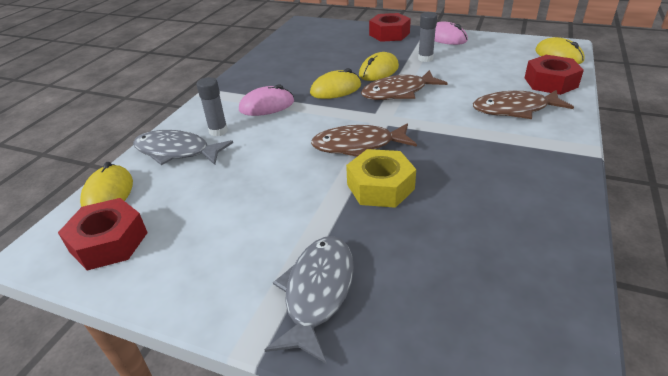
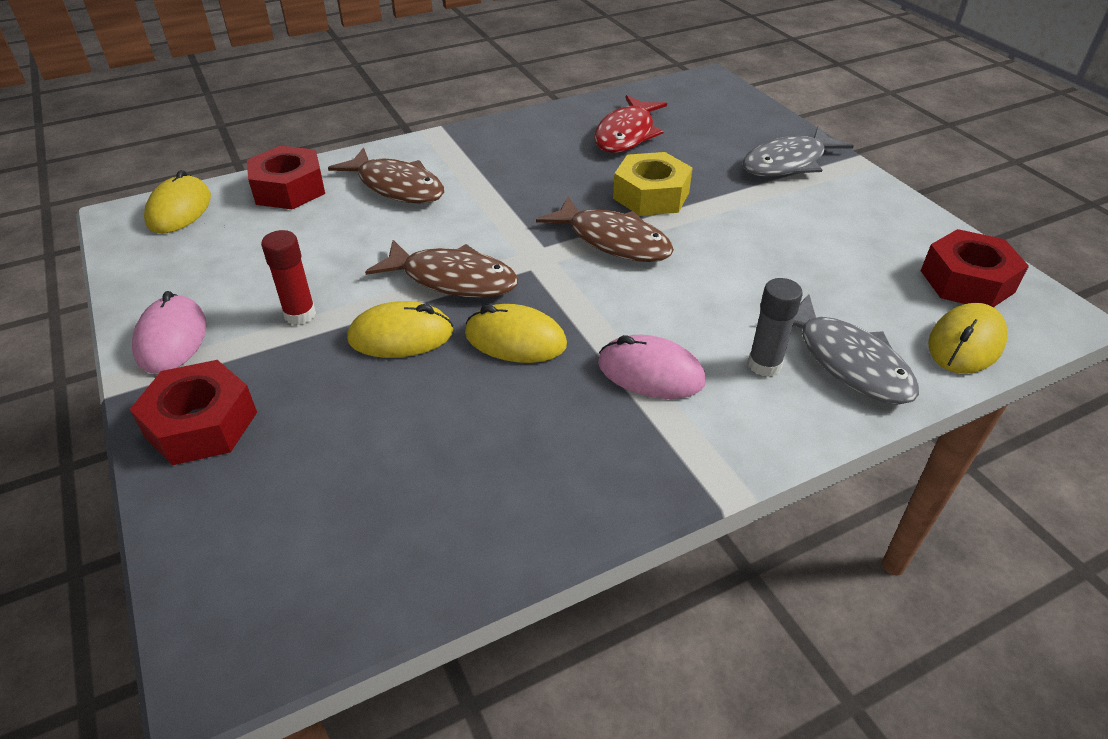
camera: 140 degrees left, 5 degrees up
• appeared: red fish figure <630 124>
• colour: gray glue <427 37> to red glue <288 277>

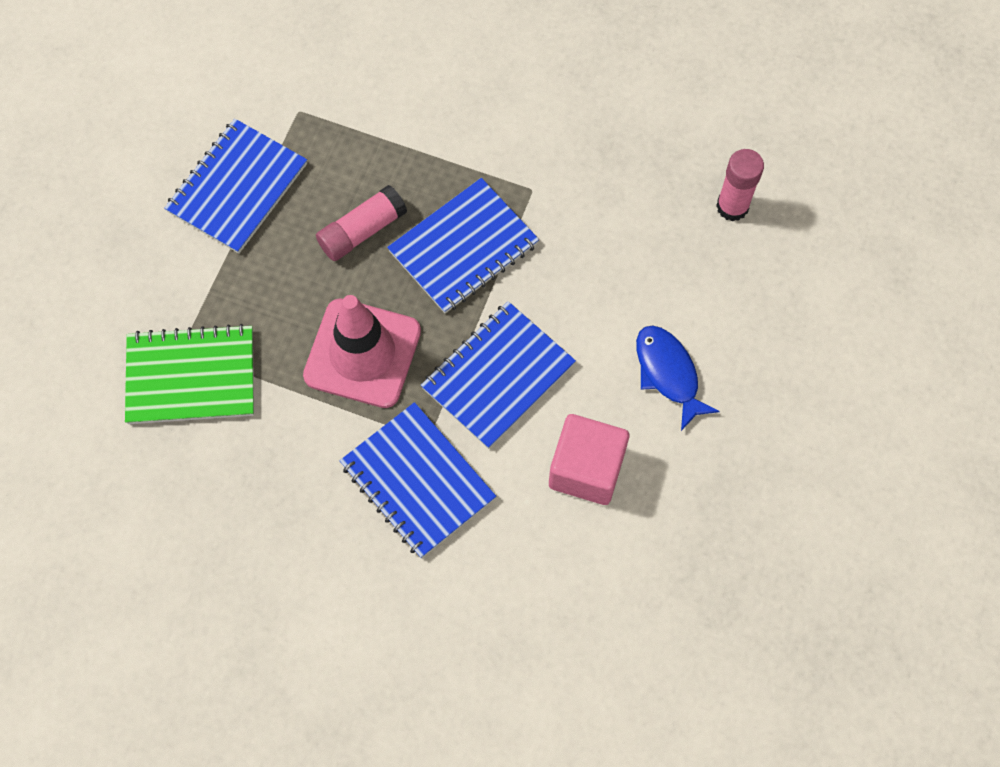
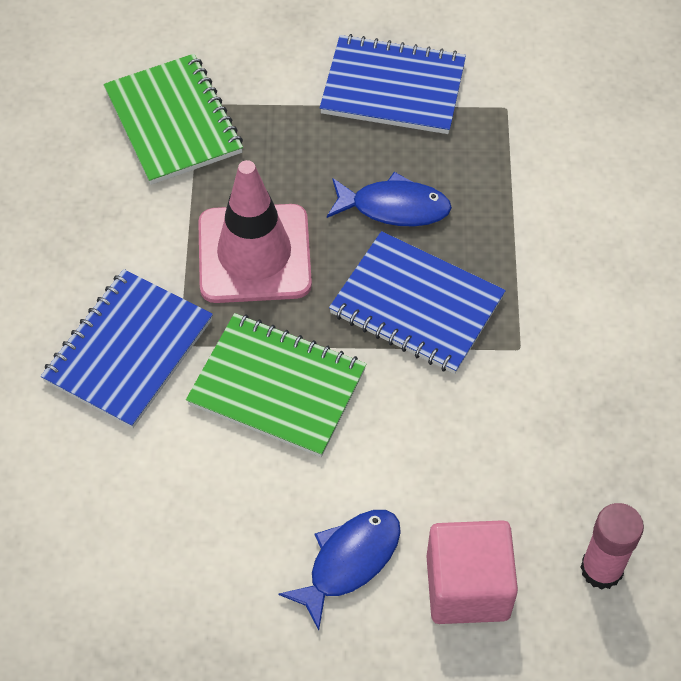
camera: 70 degrees right, 10 degrees down
• relocated: rosy block <589 459> to <472 572>
• exchanged: rosy glue <361 223> to blue fish figure <389 199>
• colour: blue notebook <498 375> to emerald notebook <276 385>

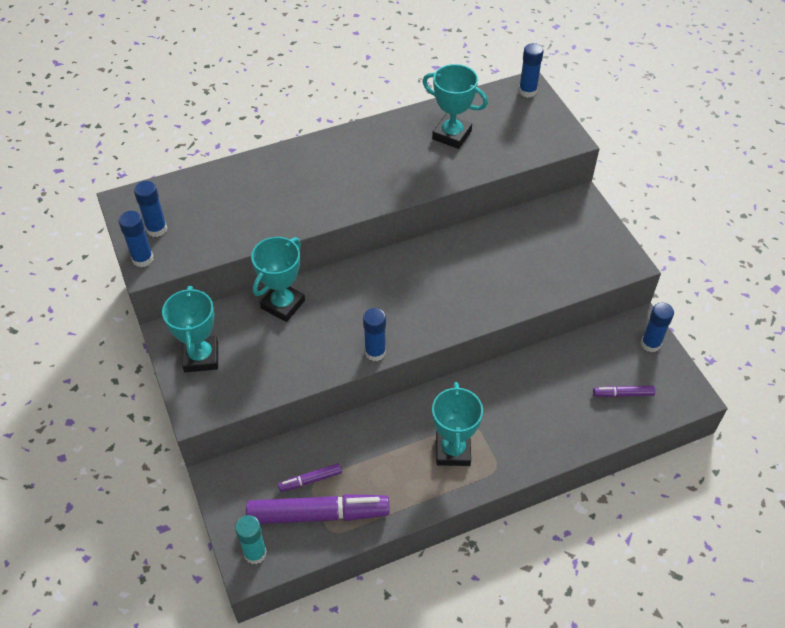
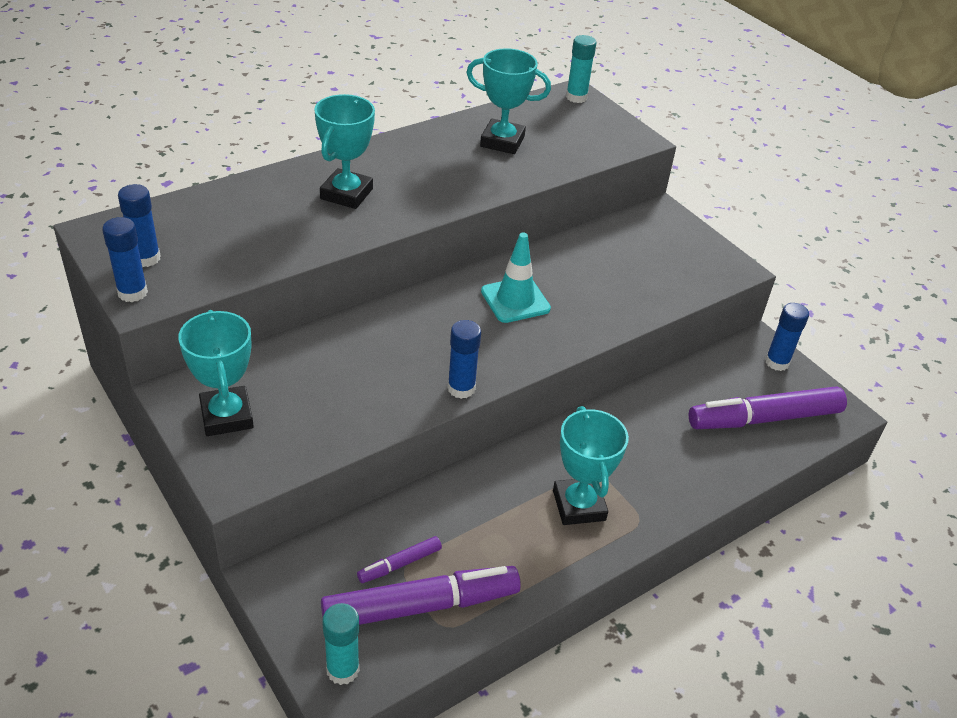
camera: 15 degrees left, 10 degrees down
• appeared: aqua safety cone <516 278>
• relocated: aqua trophy <278 279> to <344 151>
• colour: blue glue <531 70> to aqua glue <581 69>
• size: violet marker <624 391> = <768 407> x2.13

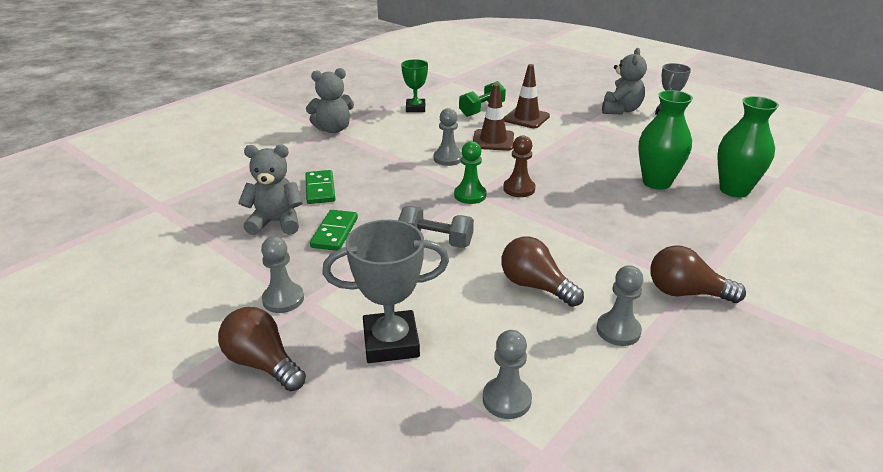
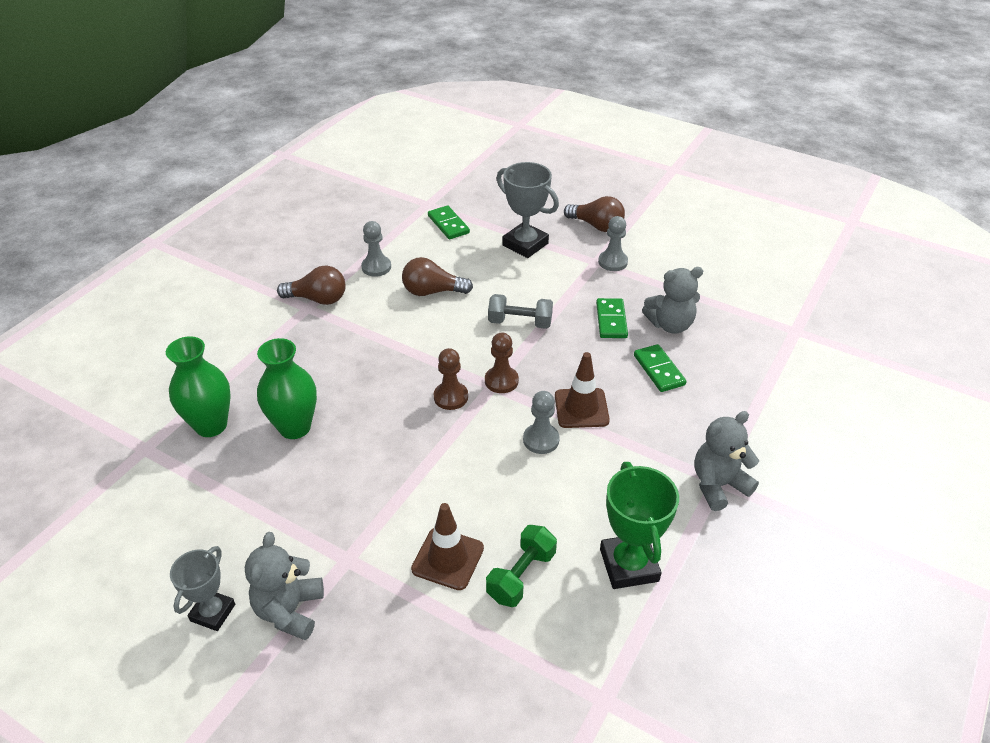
camera: 170 degrees right, 10 degrees up
• relocated: brown safety cone <493 117> to <582 390>
• exchanged: gray pawn <507 374> to emerald domino <449 222>
• colour: emerald pawn <470 172> to brown pawn <502 362>
• spun: gray trophy <385 291> = <527 210> 60 degrees clockwise
• spun: brown light bulb <542 272> = <437 276> 150 degrees clockwise
• size: emerald trophy <414 85> = <639 525> x1.55

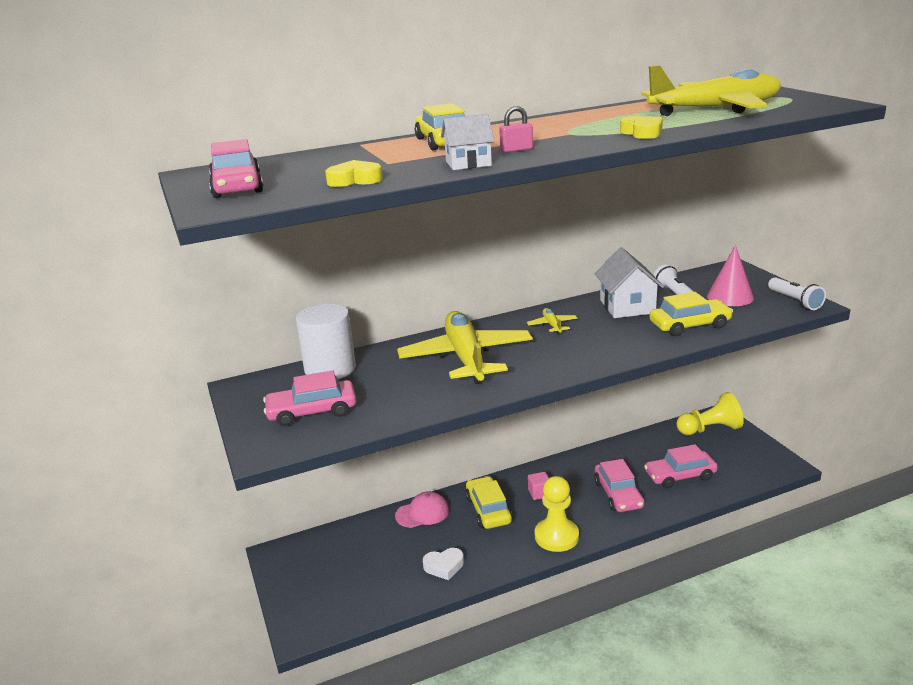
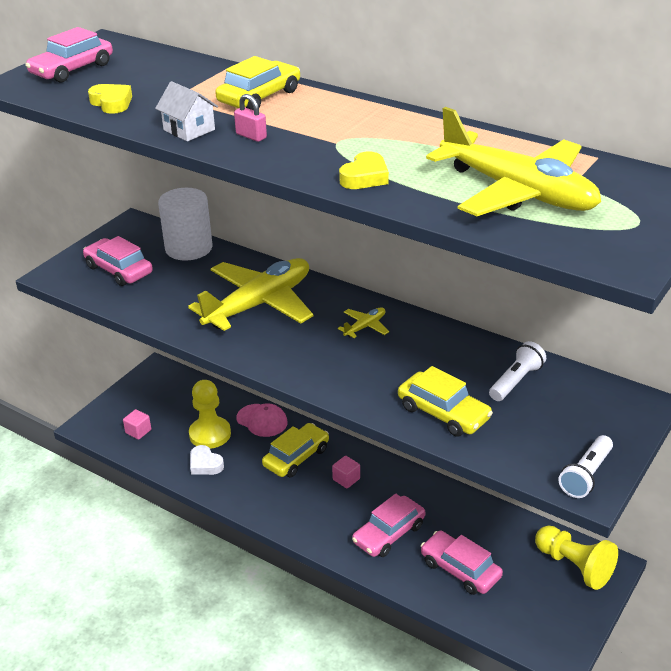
camera: 55 degrees right, 10 degrees up
• missing: pure white cottage <629 282>
• missing: rosy cone shape <730 275>
• appeared: rosy block <137 424>
• relocated: yellow pawn <557 514> to <210 414>

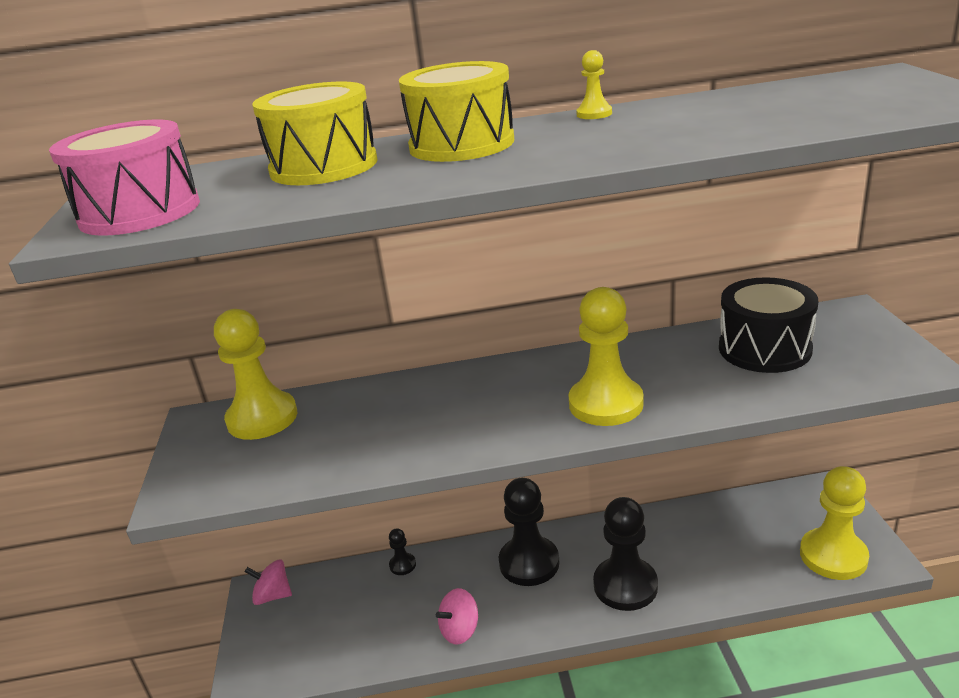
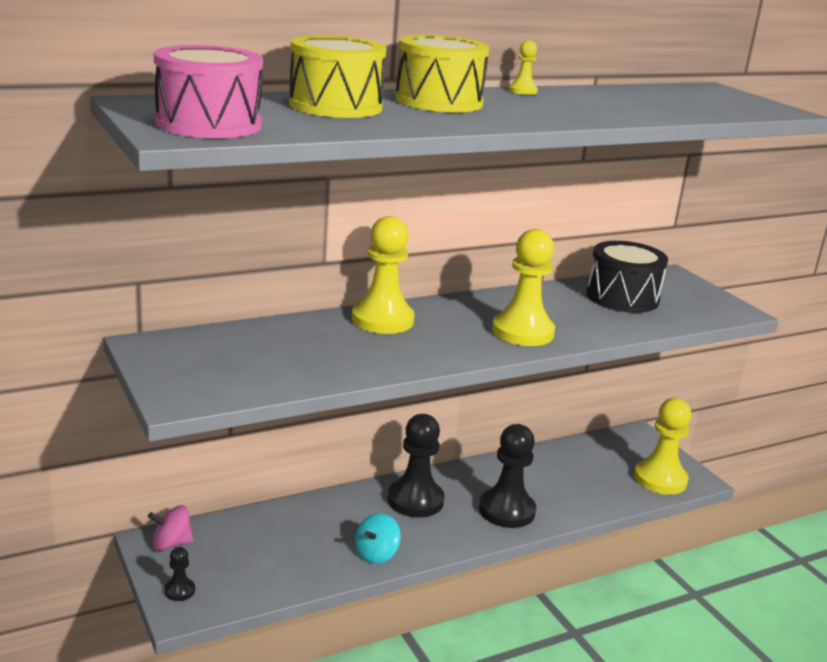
camera: 25 degrees left, 5 degrees down
• relocated: yellow pawn <255 374> to <383 275>
• relocated: jet-black pawn <402 551> to <179 574>
• colour: rosy toy top <457 616> to aqua toy top <378 538>

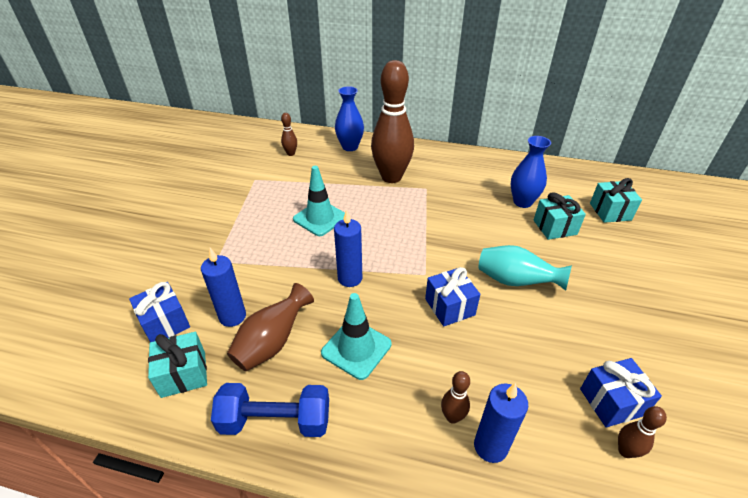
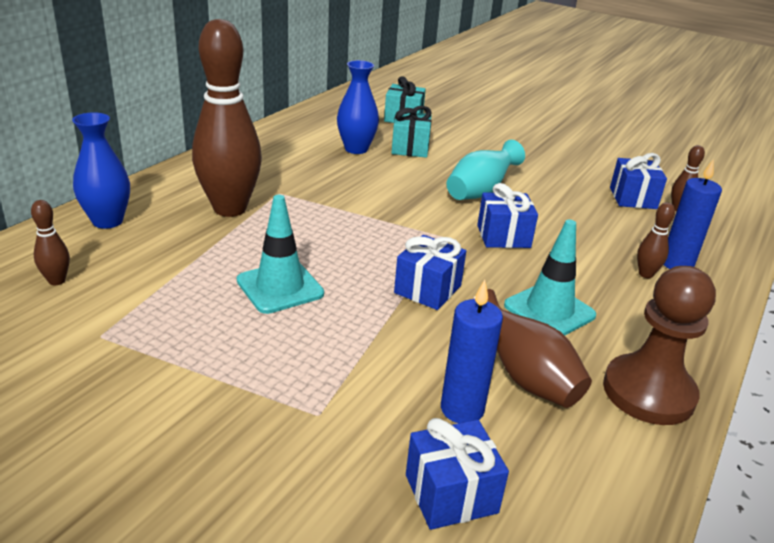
camera: 75 degrees left, 10 degrees down
• missing: aqua wrapped gift <177 365>
• exchanged: blue dumbbell <270 410> to brown pawn <659 345>
• exchanged: blue candle <348 248> to blue wrapped gift <430 272>

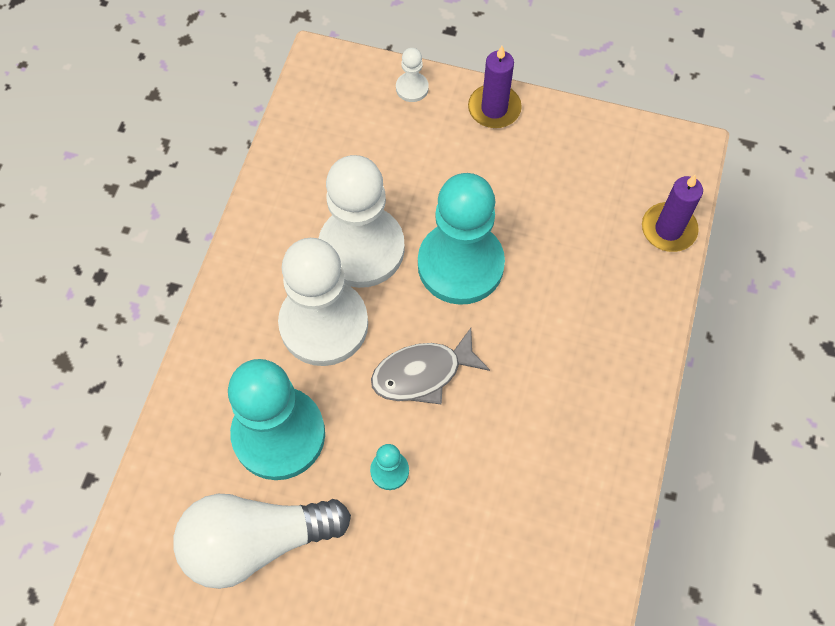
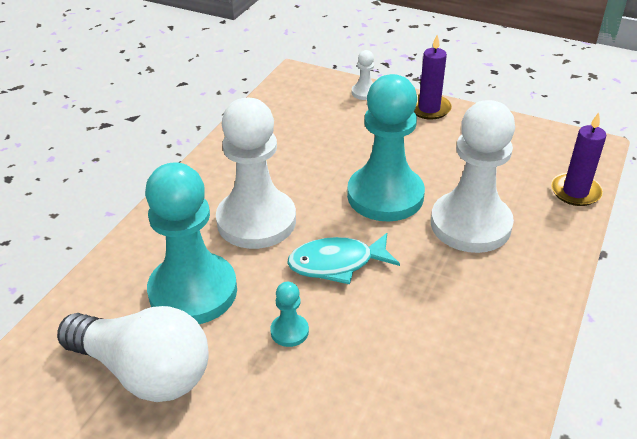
camera: 10 degrees right, 25 degrees down
• relocated: pure white pawn <361 221> to <473 176>
• colour: gray fish figure <430 366> to aqua fish figure <343 258>
• spun: pure white light bulb <262 541> = <133 354> 150 degrees counterclockwise

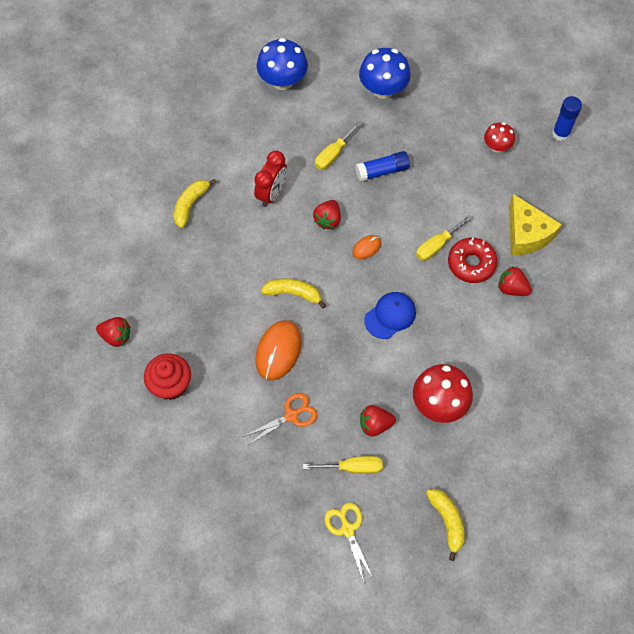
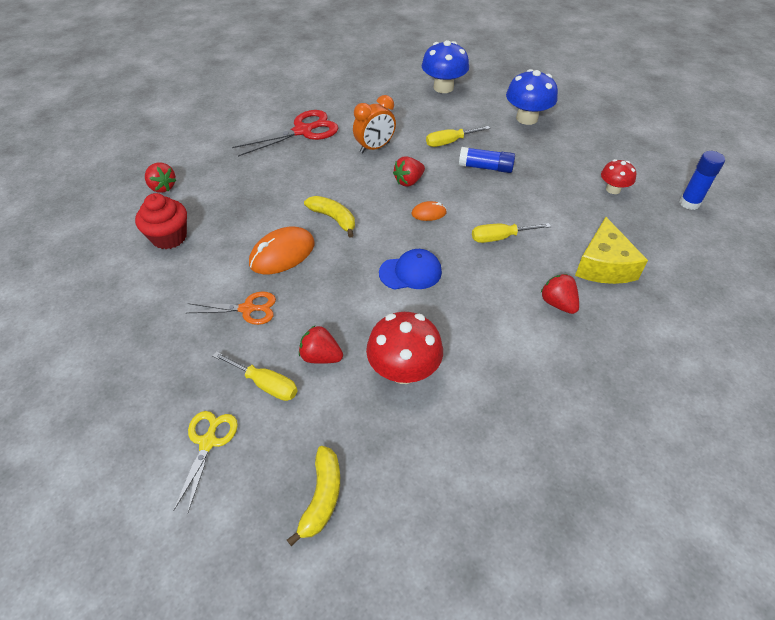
camera: 30 degrees right, 15 degrees down
• missing: red glazed donut <473 260>
• exchanged: yellow banana fruit <194 203> to red pair of scissors <285 133>
• colour: red alarm clock <270 179> to orange alarm clock <374 124>

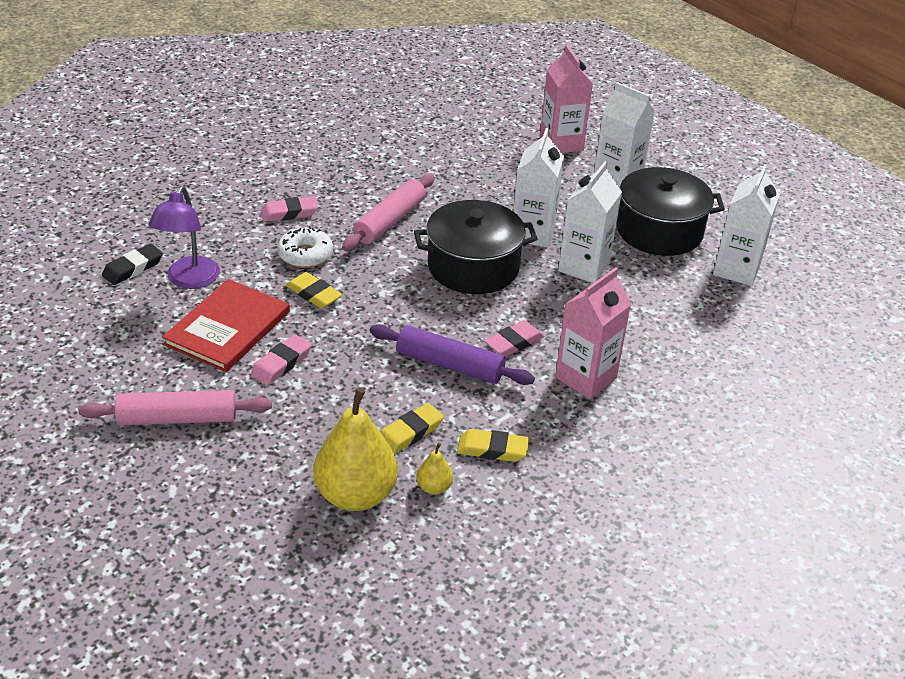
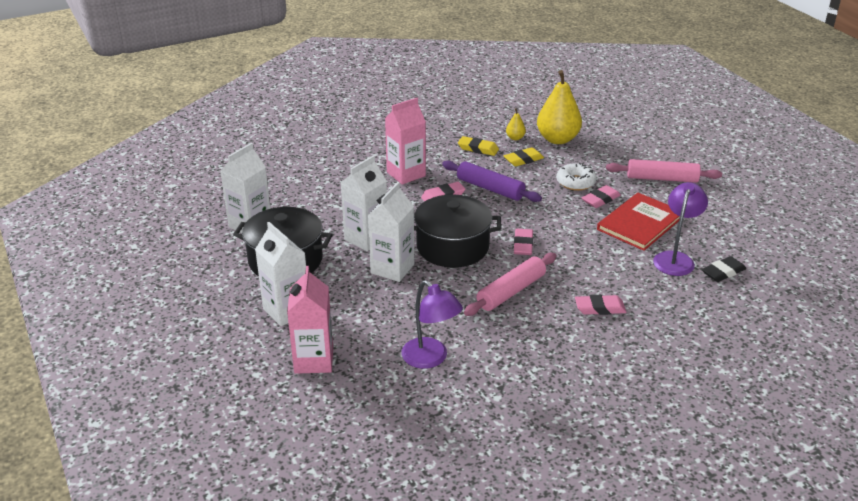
camera: 165 degrees left, 5 degrees down
• missing: yellow gum eraser <314 290>
• appeared: violet reading lamp <432 324>
• appeared: rosy gum eraser <523 242>
• relocated: pure white glazed donut <305 247> to <577 177>

